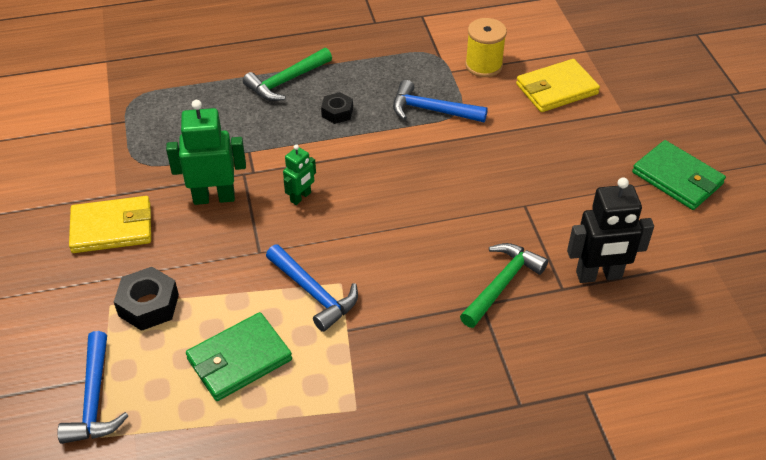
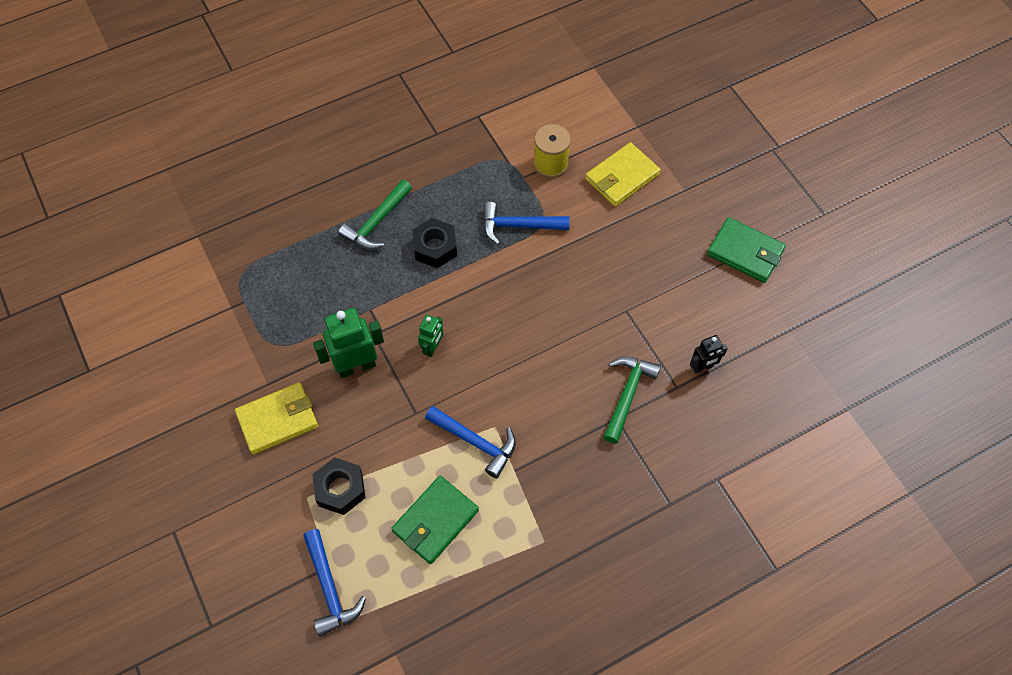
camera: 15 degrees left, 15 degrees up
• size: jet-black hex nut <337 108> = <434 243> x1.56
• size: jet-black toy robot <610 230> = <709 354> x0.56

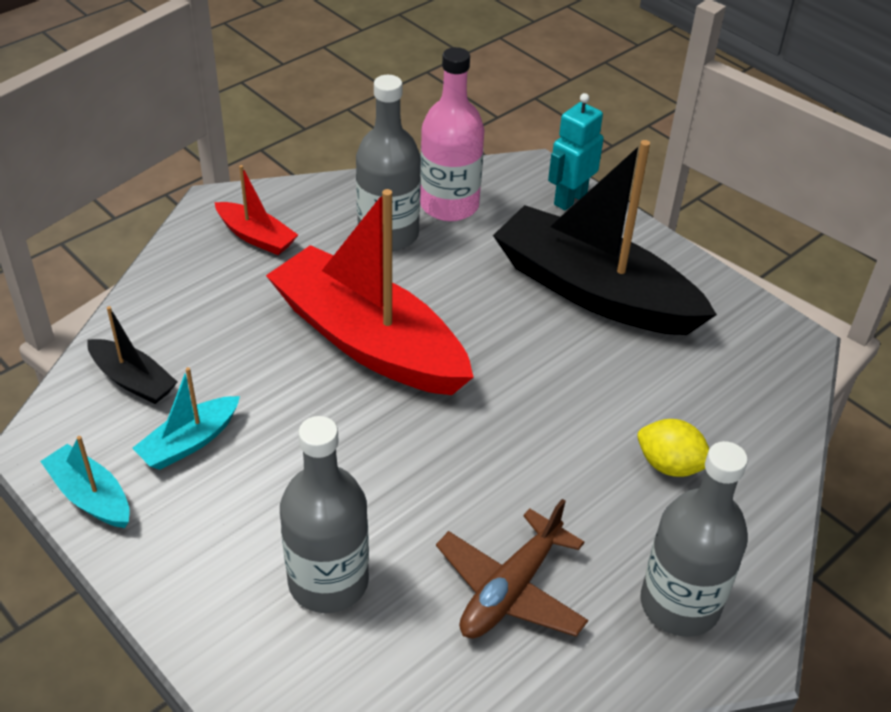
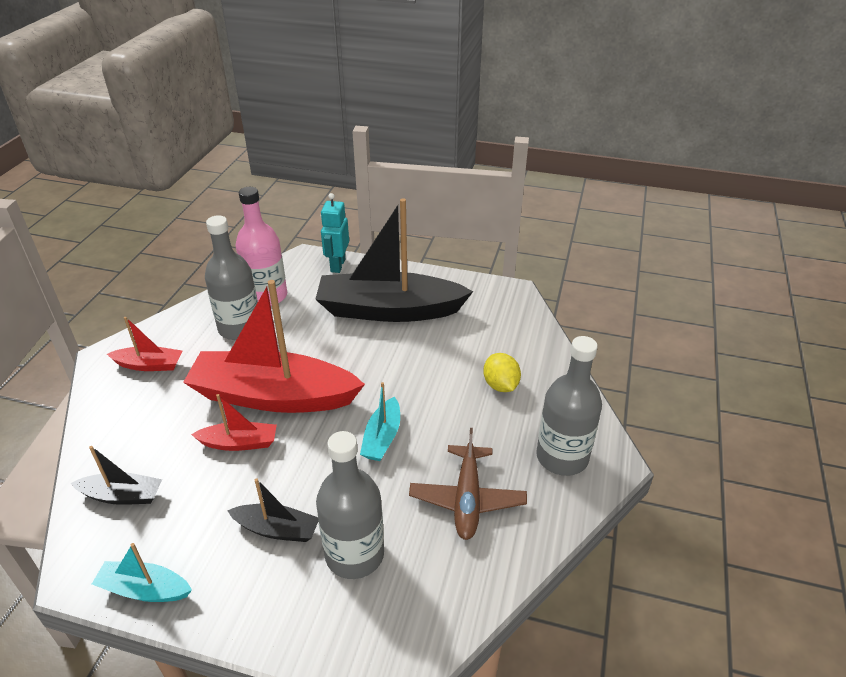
camera: 30 degrees left, 5 degrees down
• appeared: red boat <234 422>
• appeared: jet-black boat <272 510>
• relocated: aqua boat <186 418> to <380 421>
• spun: yellow citrus fruit <673 448> = <502 372> 75 degrees clockwise

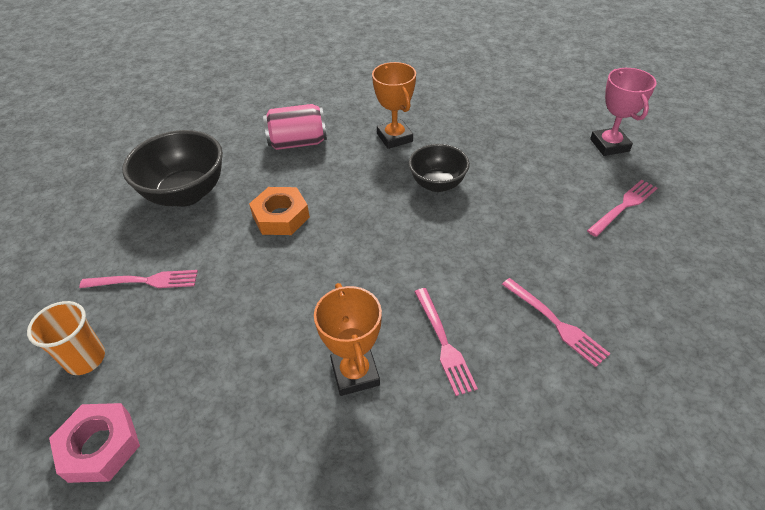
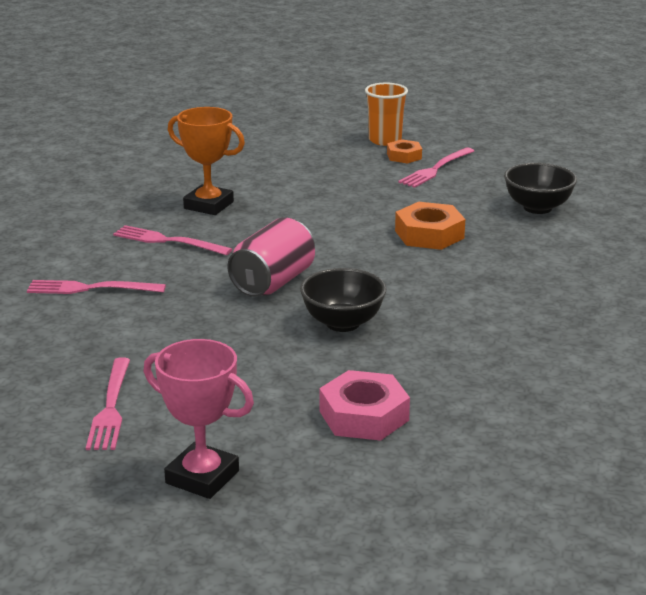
camera: 130 degrees right, 20 degrees down
• missing: orange trophy <394 105>
• appeared: orange hex nut <404 151>
• relocated: rosy hex nut <94 443> to <364 405>
• relocated: rosy tin <295 127> to <271 257>
• size: jet-black deep dish <172 168> = <540 188> x0.63

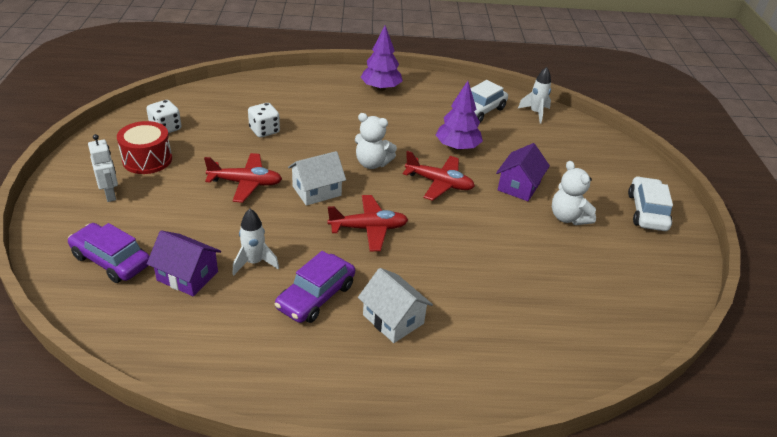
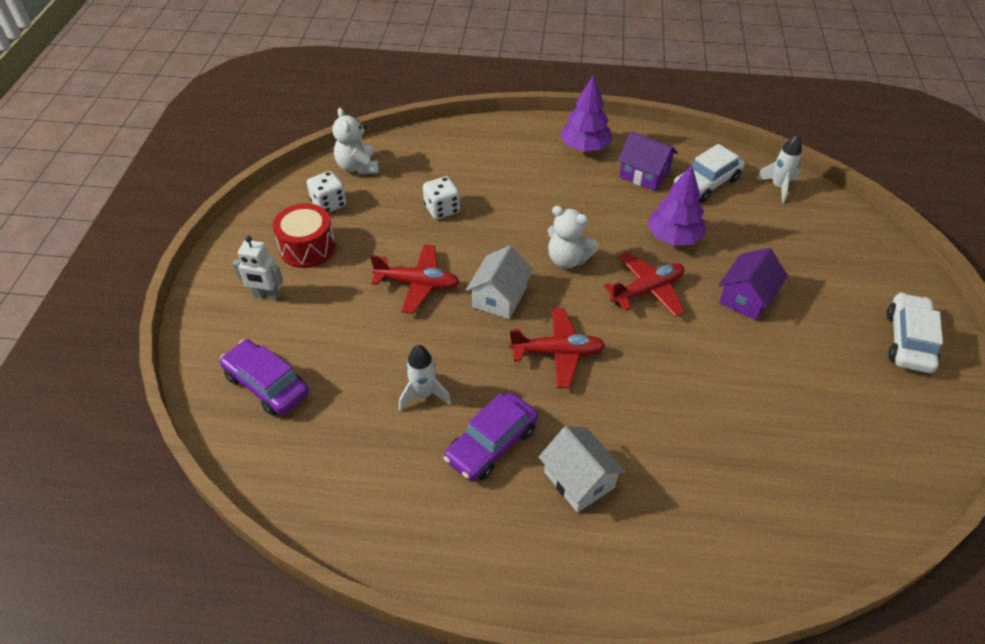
camera: 10 degrees right, 10 degrees up
• relocated: violet cottage <184 263> to <648 161>
• relocated: pure white teddy bear <574 193> to <356 141>
• spun: pure white toy robot <103 168> = <258 268> 120 degrees clockwise
• spun: pure white cottage <317 178> = <499 282> 45 degrees counterclockwise
• spun: red plane <439 176> = <644 284> 60 degrees counterclockwise

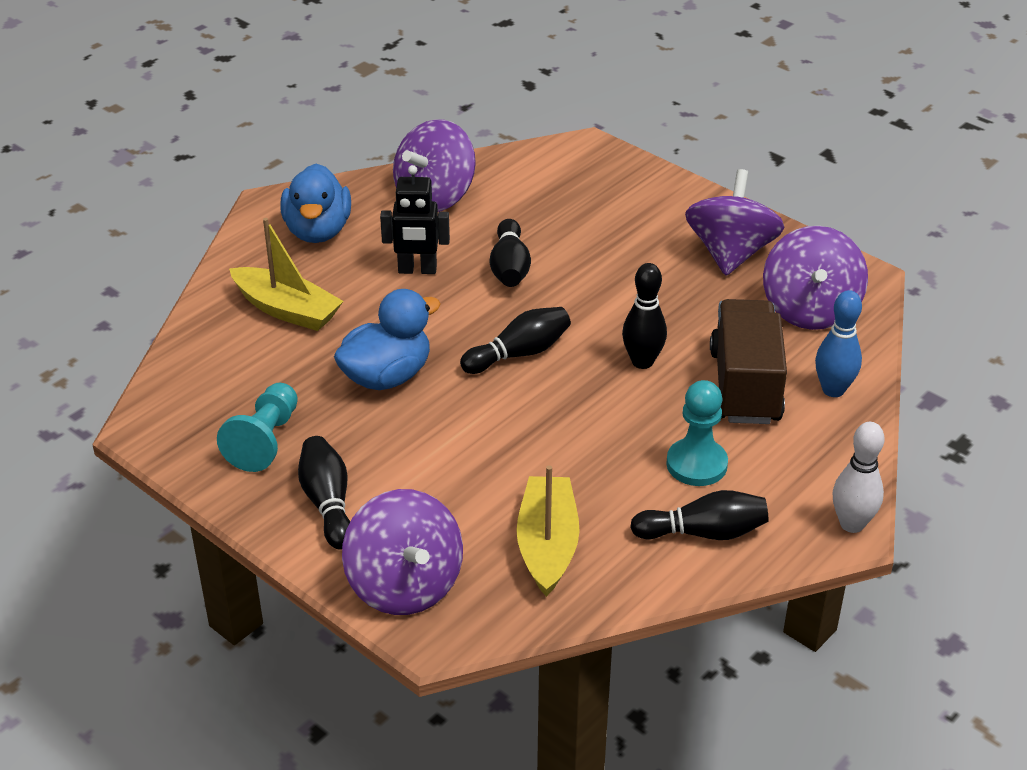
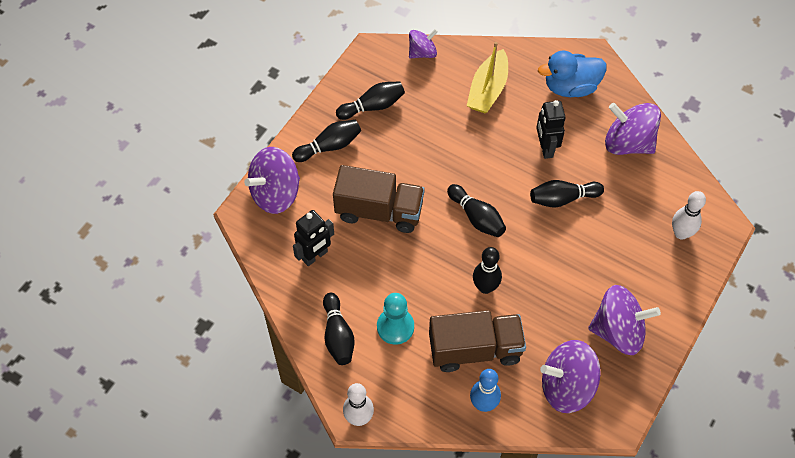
camera: 80 degrees right, 20 degrees up
• missing: blue toy duck <387 339>
• appeared: brown toy truck <379 199>
• appeared: violet toy top <423 43>
• appeared: pure white tenpin <689 215>
• exchanged: aqua pawn <257 427> to jet-black tenpin <370 100>
• exchanged: yellow boat <548 531> to jet-black toy robot <313 238>

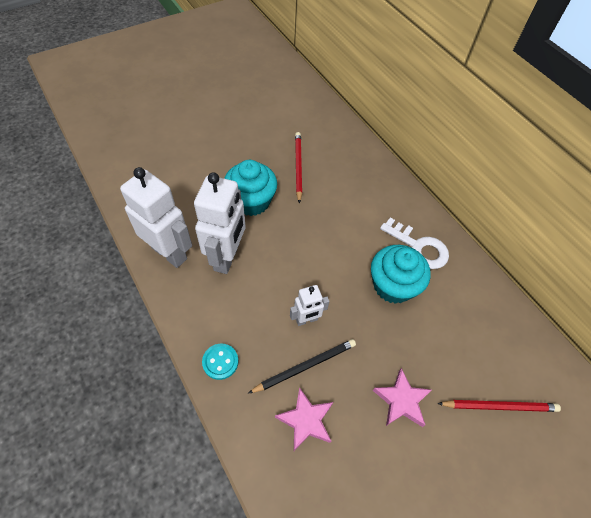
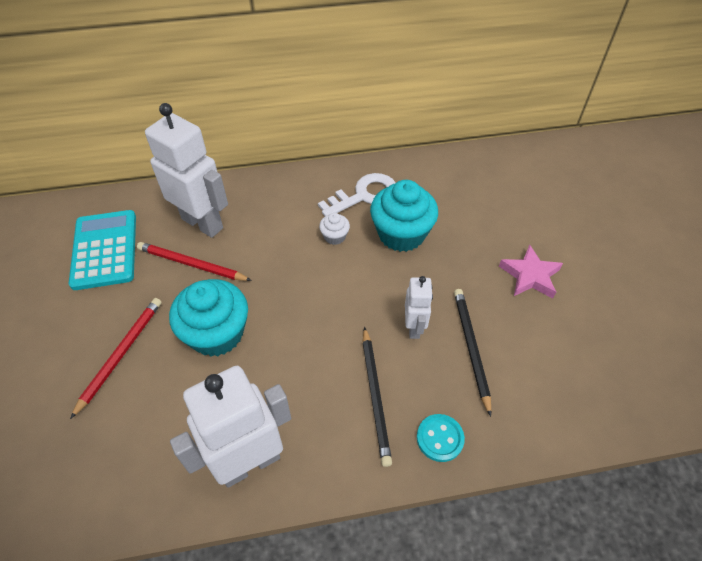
camera: 65 degrees left, 5 degrees down
• missing: rosy five-pointed star <304 419>
• appeared: aqua adding machine <102 250>
• appeared: pure white cupcake <334 229>
• appeared: jet-black pencil <377 397>
• relocated: pure white toy robot <220 223> to <186 170>
• relocated: red pencil <499 406> to <116 358>

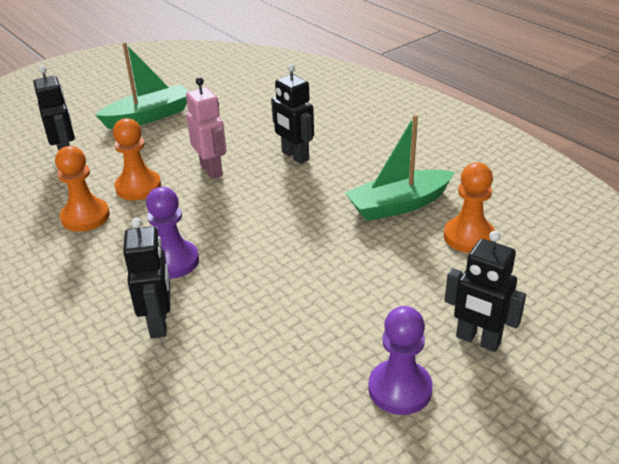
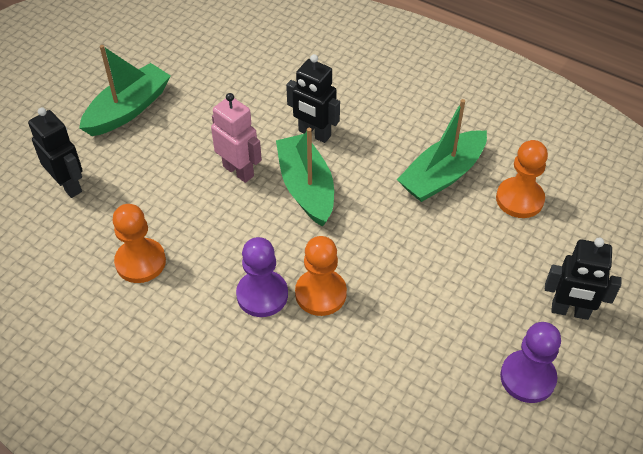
camera: 20 degrees left, 15 degrees up
• missing: jet-black toy robot <146 278>
• appeared: emerald boat <305 177>
• relocated: orange pawn <137 159> to <321 276>

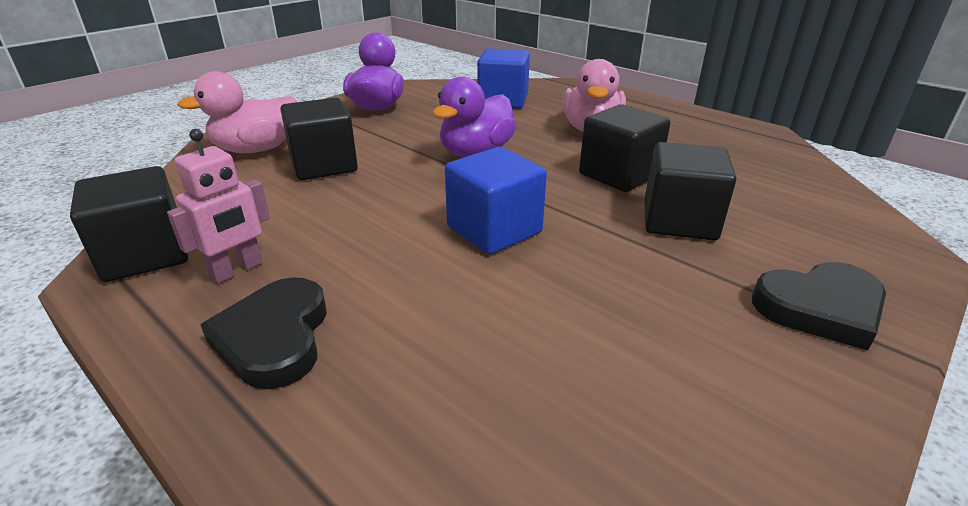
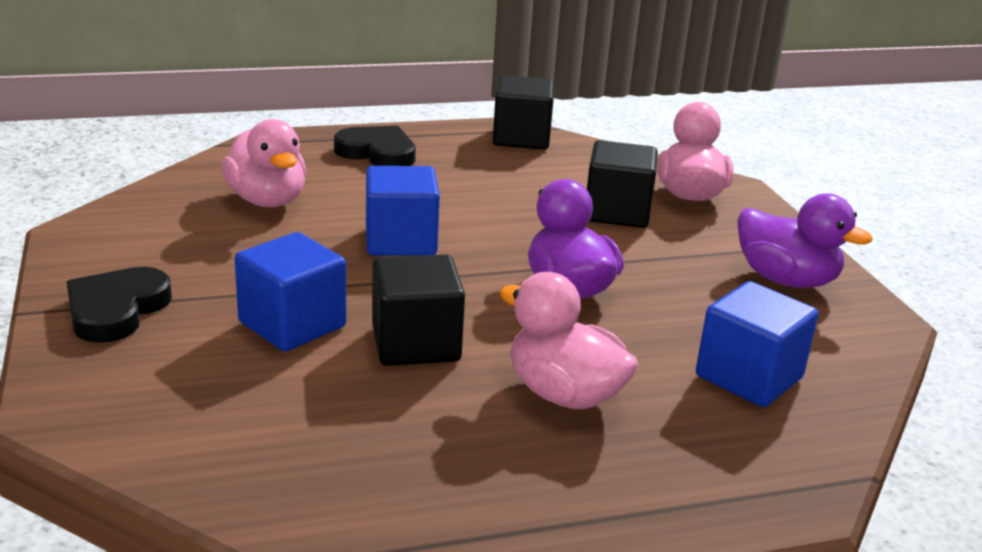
camera: 120 degrees right, 5 degrees down
• missing: rosy toy robot <218 206>
• appeared: rosy toy duck <263 163>
• colour: jet-black block <690 191> to blue block <290 291>

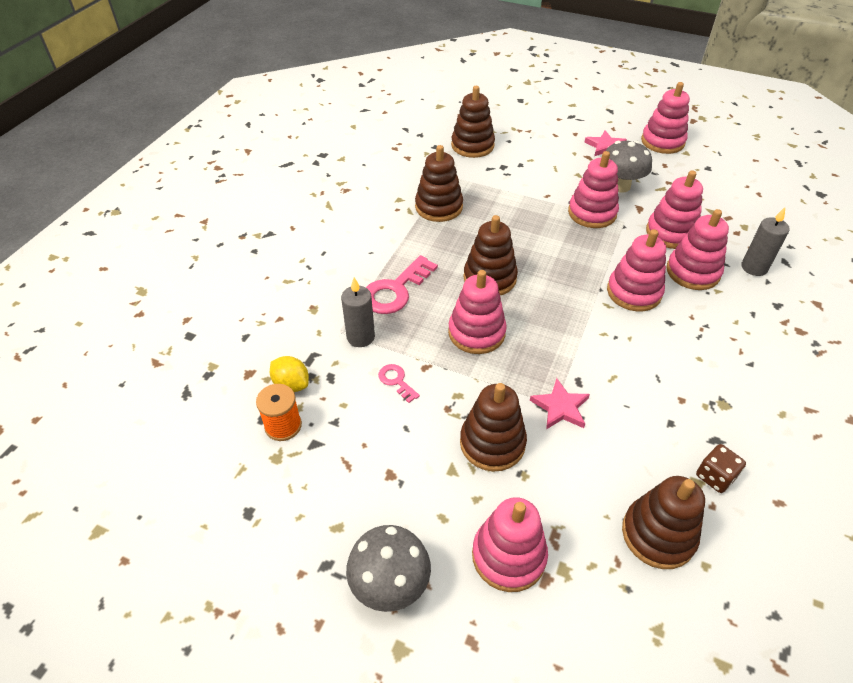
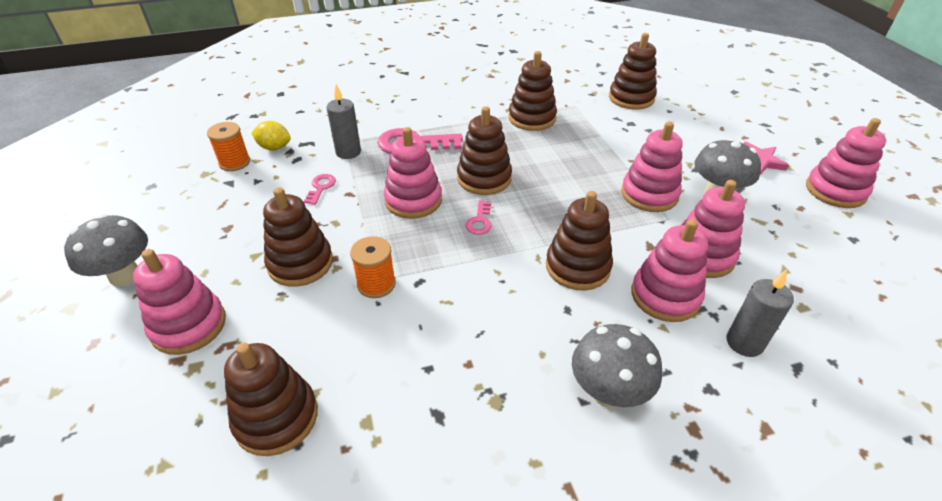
camera: 50 degrees right, 5 degrees down
• missing: brown game die <721 468>
• appeared: rosy key <478 217>
• appeared: gray fungus <617 366>
• exchanged: rosy five-pointed star <560 403> to orange reel of thread <373 267>
• colour: rosy stacking rings <636 270> to brown stacking rings <579 241>
• spun: yellow citrus fruit <289 374> = <271 136> 75 degrees counterclockwise

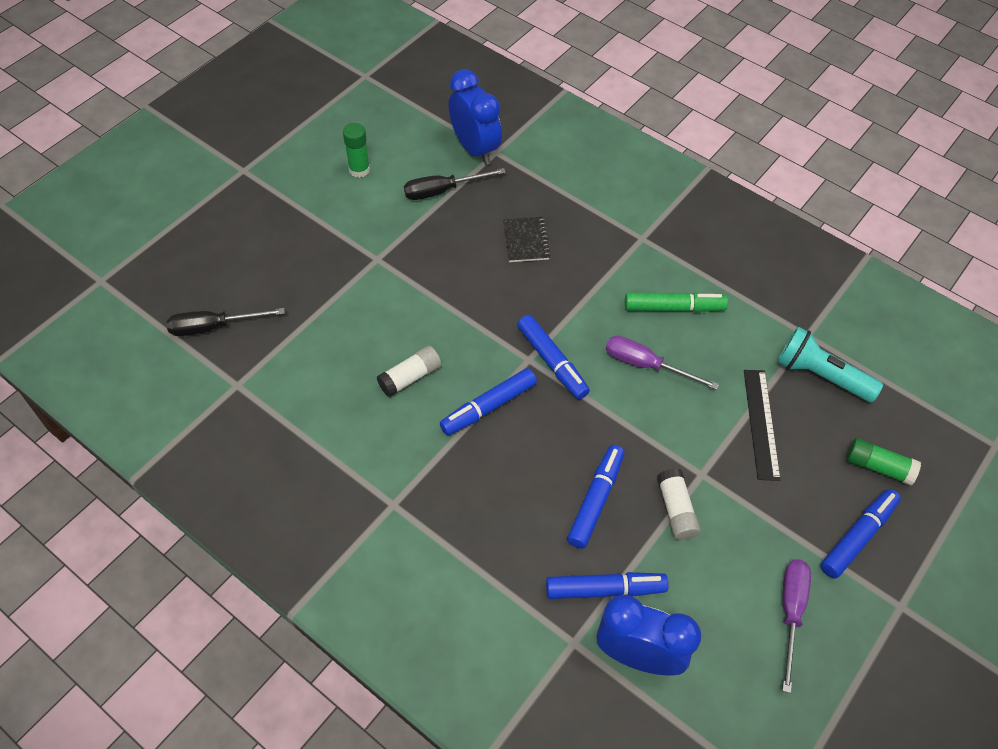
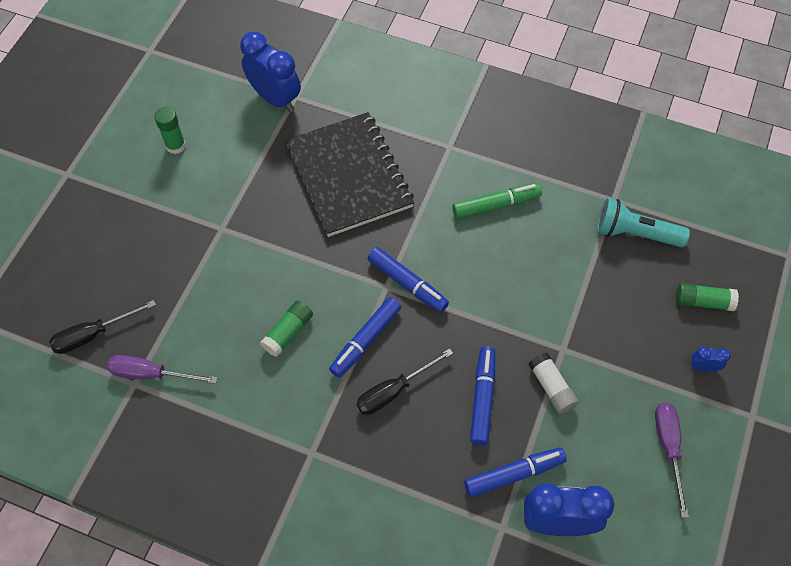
camera: 15 degrees left, 5 degrees up
• missing: jet-black measuring stick <762 425>
• relocated: jet-black screwdriver <455 184> to <405 381>
• relocated: violet screwdriver <662 362> to <162 369>
• exchanged: blue marker <860 534> to blue alarm clock <710 359>
• colour: pure white glue <409 371> to emerald glue <286 329>
• size: jet-black notebook <527 239> = <349 174> x2.44

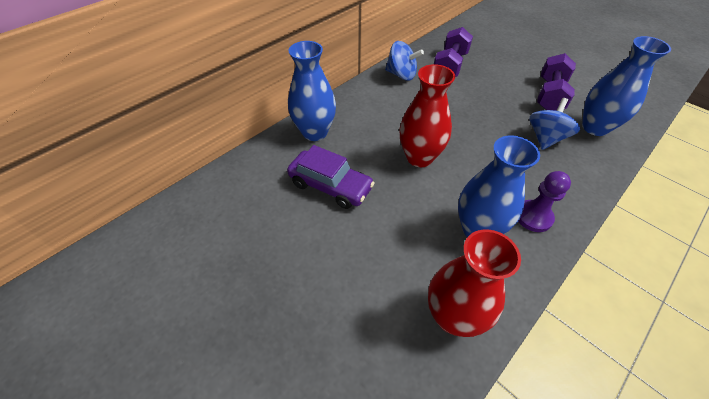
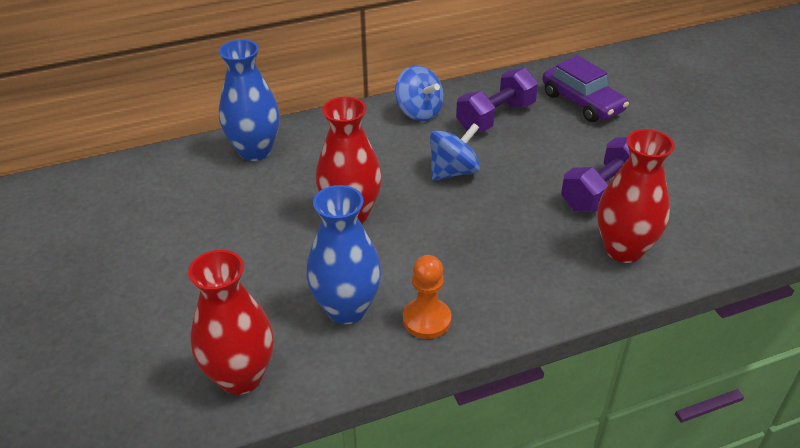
camera: 25 degrees right, 10 degrees down
• relocated: violet car <331 177> to <585 89>
• relocated: blue toy top <555 124> to <455 152>
• colour: violet pawn <544 201> to orange pawn <427 297>
• colour: blue vase <626 86> to red vase <636 196>

